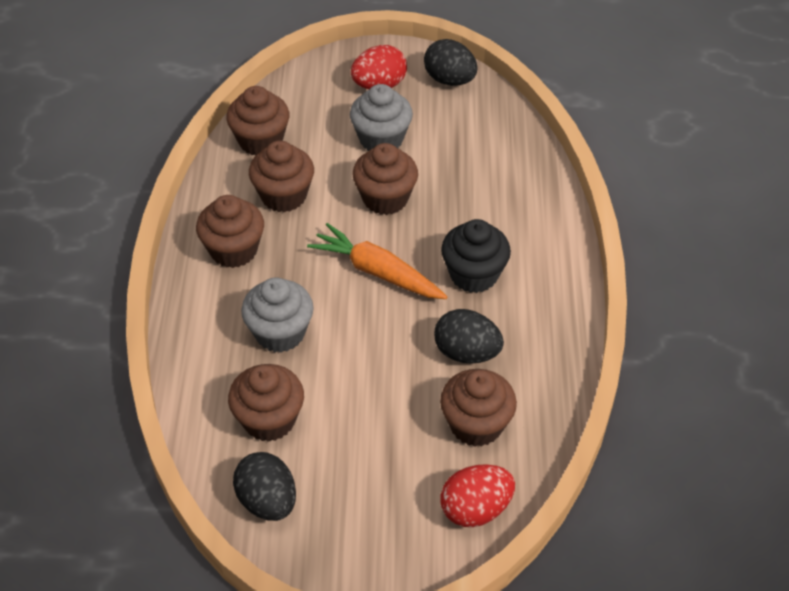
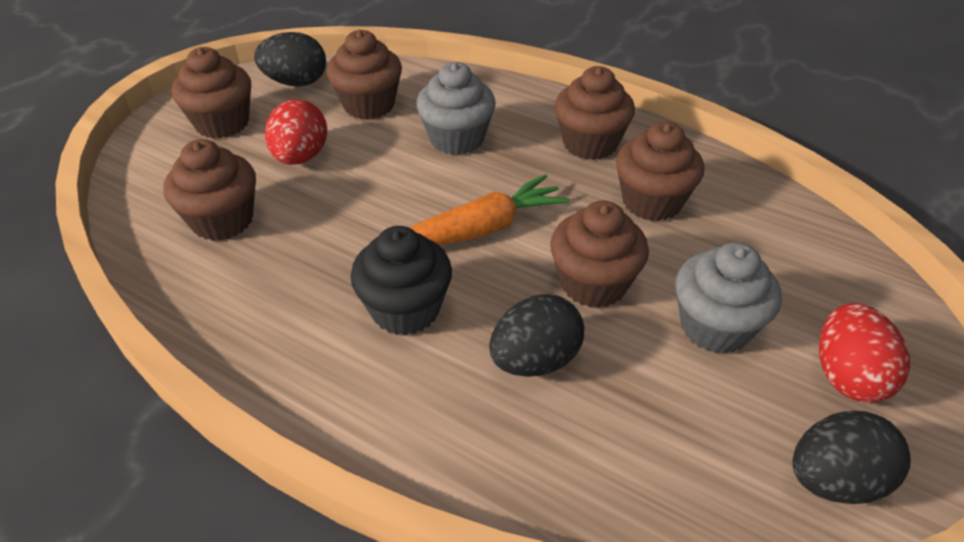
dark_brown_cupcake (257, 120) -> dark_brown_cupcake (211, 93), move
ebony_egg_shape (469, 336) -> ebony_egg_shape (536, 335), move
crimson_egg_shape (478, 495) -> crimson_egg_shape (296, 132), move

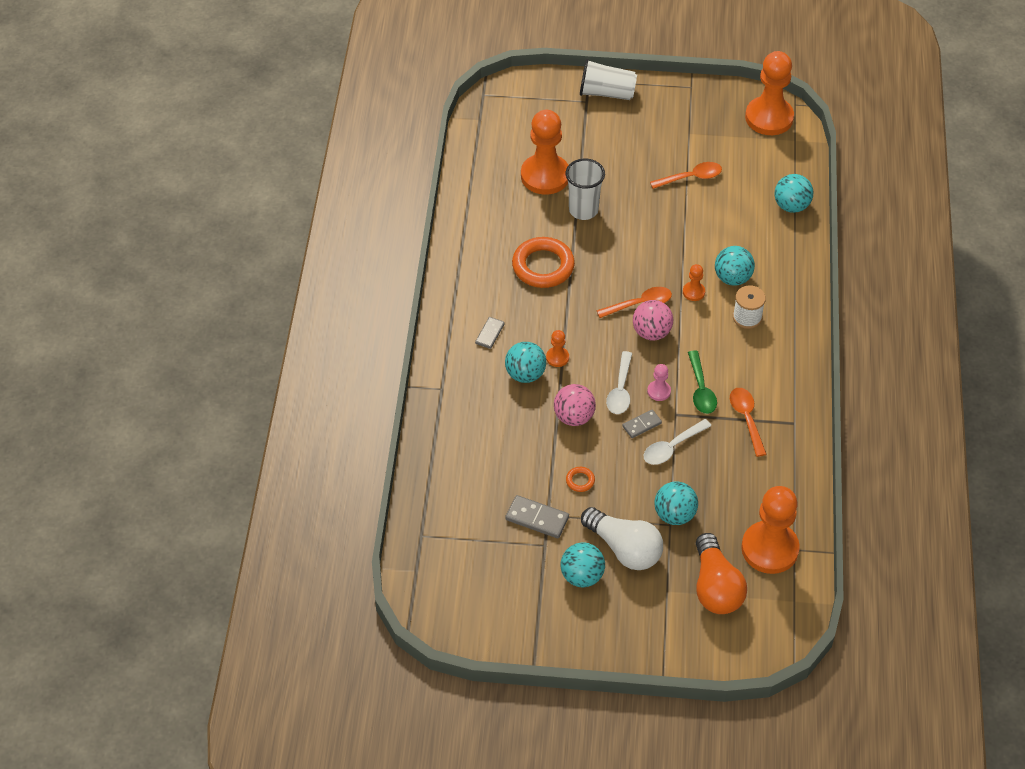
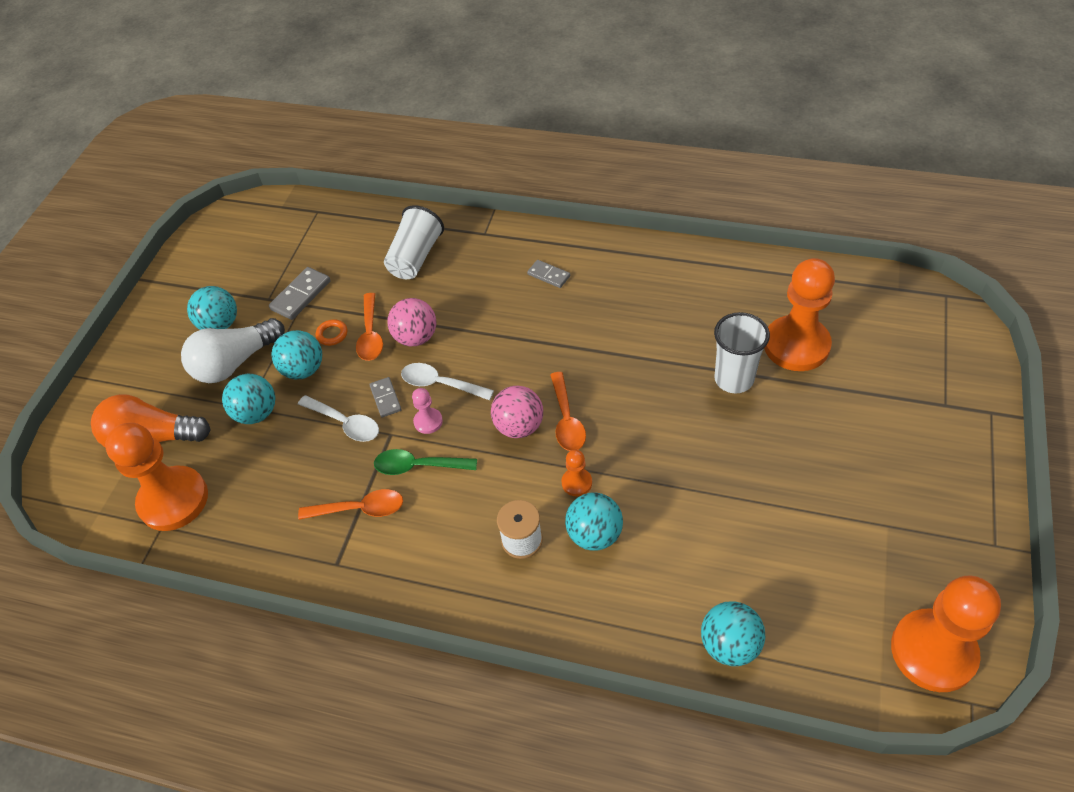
turquoise_sphere (525, 362) -> turquoise_sphere (296, 355), move
orange-coloured_ring (543, 262) -> none
orange-coloured_game_pawn (557, 348) -> none
snow-white_tumbler (608, 79) -> snow-white_tumbler (414, 242), move
snow-white_spoon (677, 442) -> snow-white_spoon (338, 418), 150 degrees clockwise
orange-coloured_spoon (686, 175) -> orange-coloured_spoon (369, 327), move

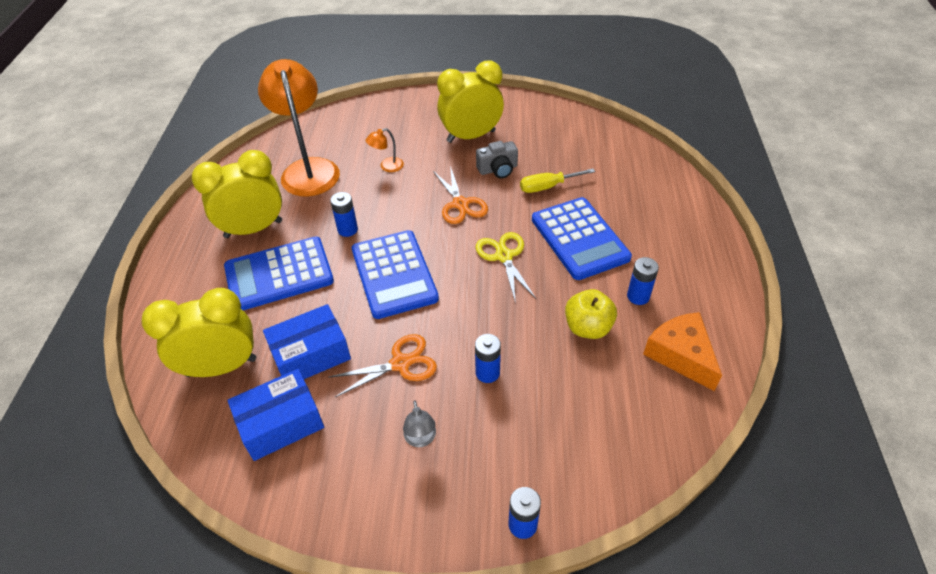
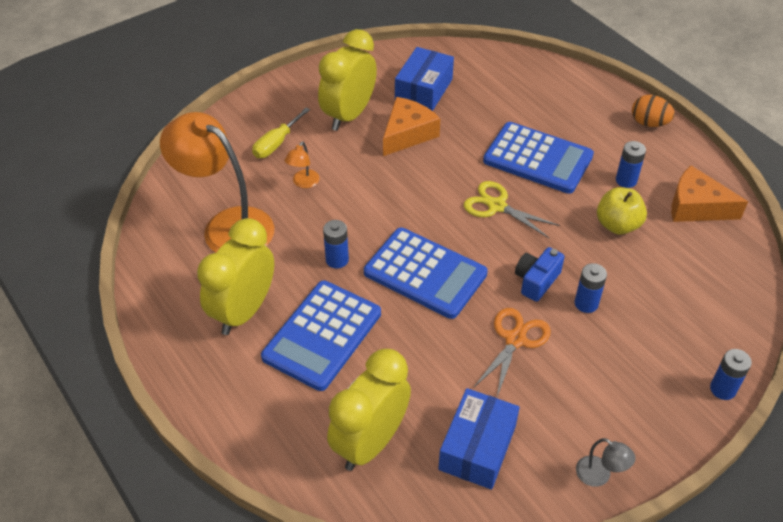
cobalt_parcel (307, 341) -> cobalt_parcel (424, 79), move
grey_reading_lamp (419, 423) -> grey_reading_lamp (605, 462), move
orange-coloured_pair_of_scissors (460, 195) -> none
grey_photo_camera (497, 159) -> orange-coloured_cheese_wedge (411, 126)
bright_yellow_flat_screwdriver (557, 181) -> bright_yellow_flat_screwdriver (281, 132), move
none -> cobalt_photo_camera (539, 274)
none -> orange-coloured_egg_shape (653, 111)

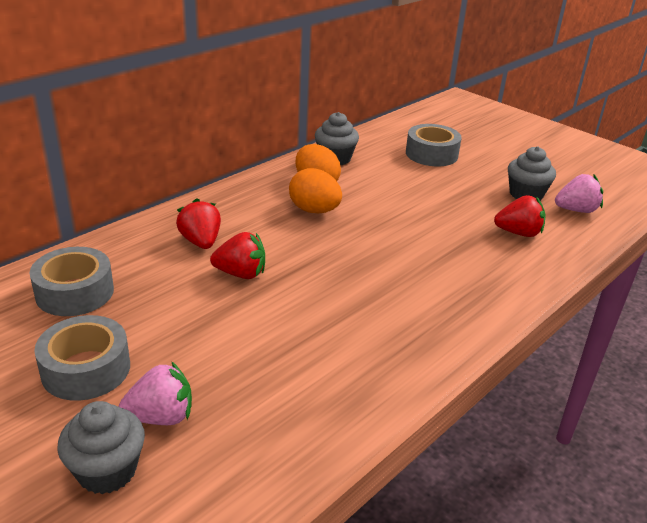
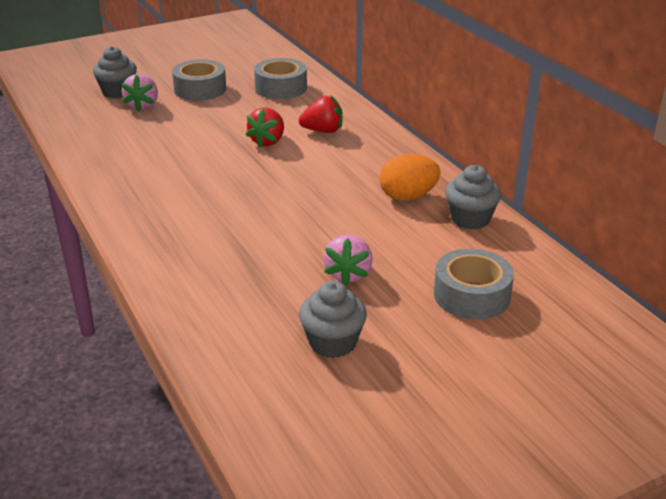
orange-coloured_egg_shape (315, 190) -> none
crimson_toy_strawberry (519, 216) -> none
pink_toy_strawberry (579, 193) -> pink_toy_strawberry (348, 260), move

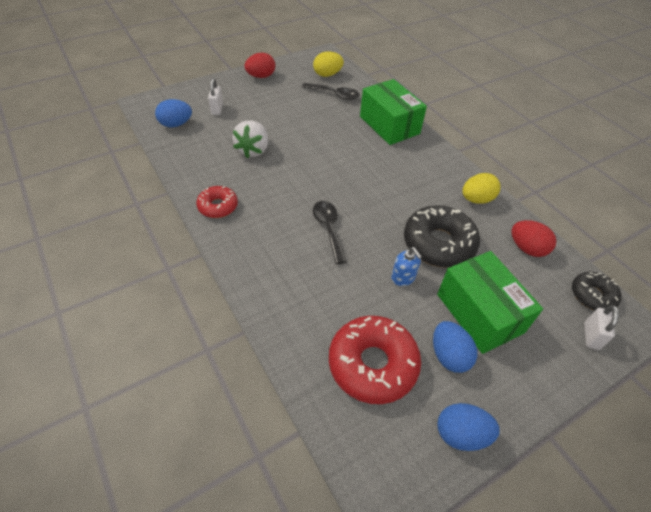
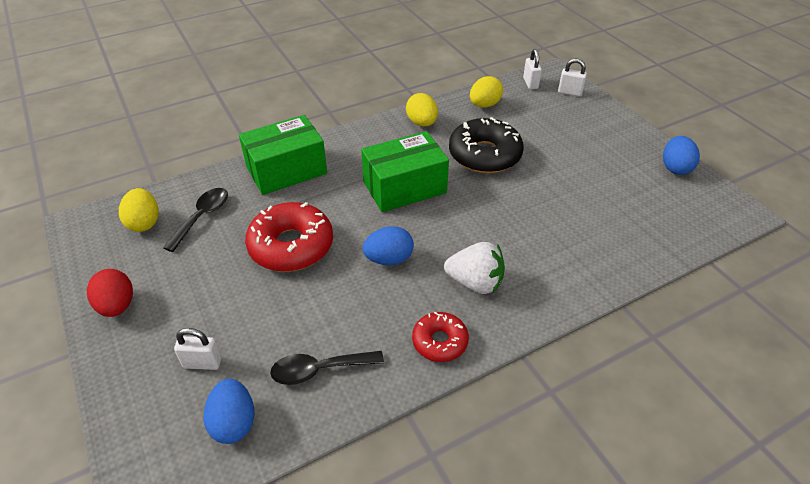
snow-white_toy_strawberry (250, 139) -> snow-white_toy_strawberry (474, 268), move
ebony_spoon (330, 232) -> ebony_spoon (327, 368), move
crimson_glazed_donut (375, 360) -> crimson_glazed_donut (289, 237), move
cobalt_pump_bottle (406, 266) -> none
cobalt_egg_shape (455, 347) -> cobalt_egg_shape (388, 245), move
green_parcel (490, 302) -> green_parcel (405, 171), move
crimson_egg_shape (533, 238) -> bright_yellow_egg_shape (486, 92)
ebony_glazed_donut (597, 291) -> snow-white_small_lock (532, 69)

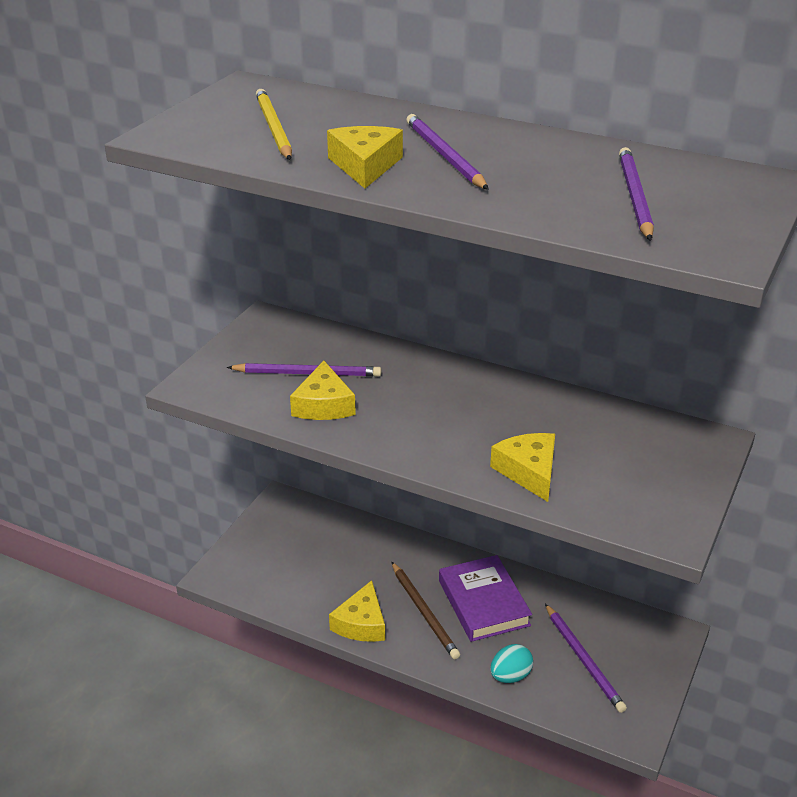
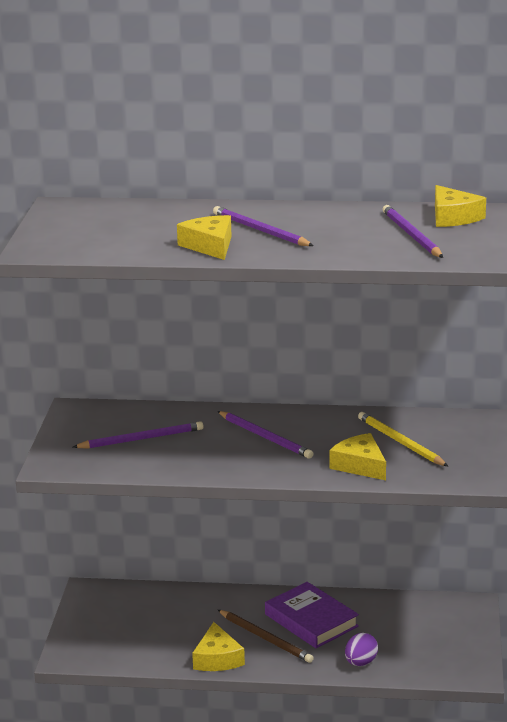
bright_yellow_wooden_pencil (274, 124) -> bright_yellow_wooden_pencil (403, 439), move
bright_yellow_cheese_wedge (323, 390) -> bright_yellow_cheese_wedge (460, 206), move
turquoise_egg_shape (511, 663) -> purple_egg_shape (361, 649)
purple_wooden_pencil (586, 658) -> purple_wooden_pencil (265, 435), move

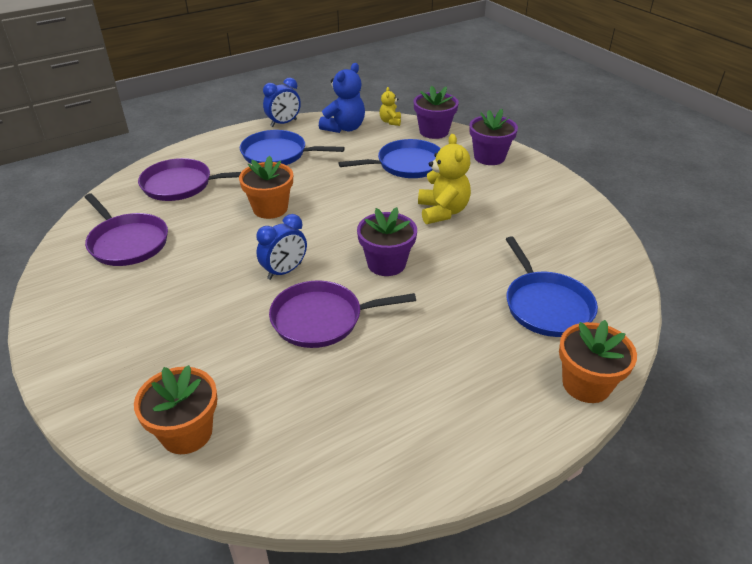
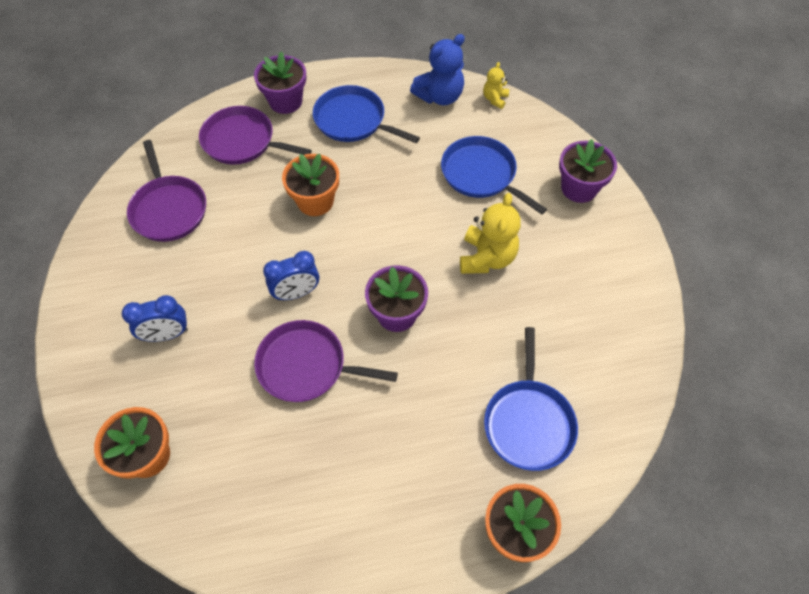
cobalt_clock (282, 102) -> cobalt_clock (155, 318), move
cobalt_skillet (390, 158) -> cobalt_skillet (494, 175), 135 degrees counterclockwise
purple_potted_plant (436, 112) -> purple_potted_plant (280, 83), move

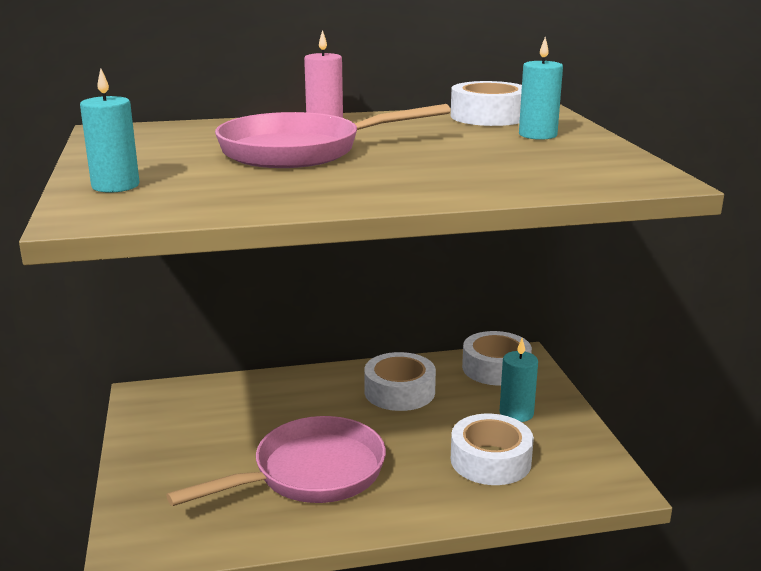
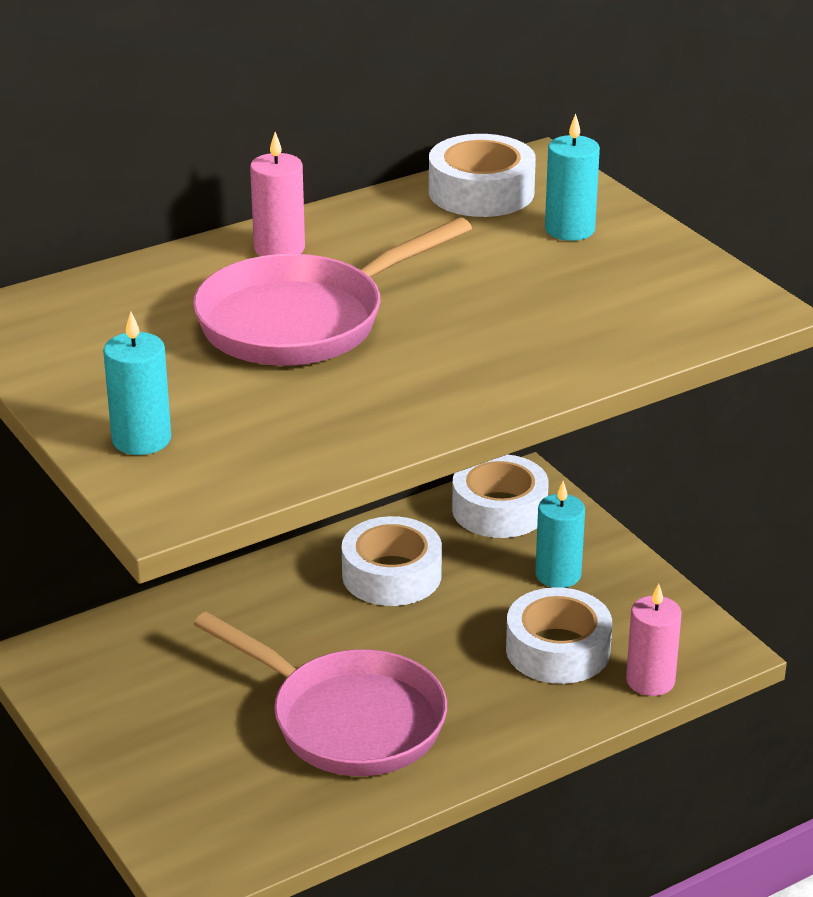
pink_skillet (276, 461) -> pink_skillet (320, 694), 90 degrees clockwise
none -> pink_candle (654, 640)

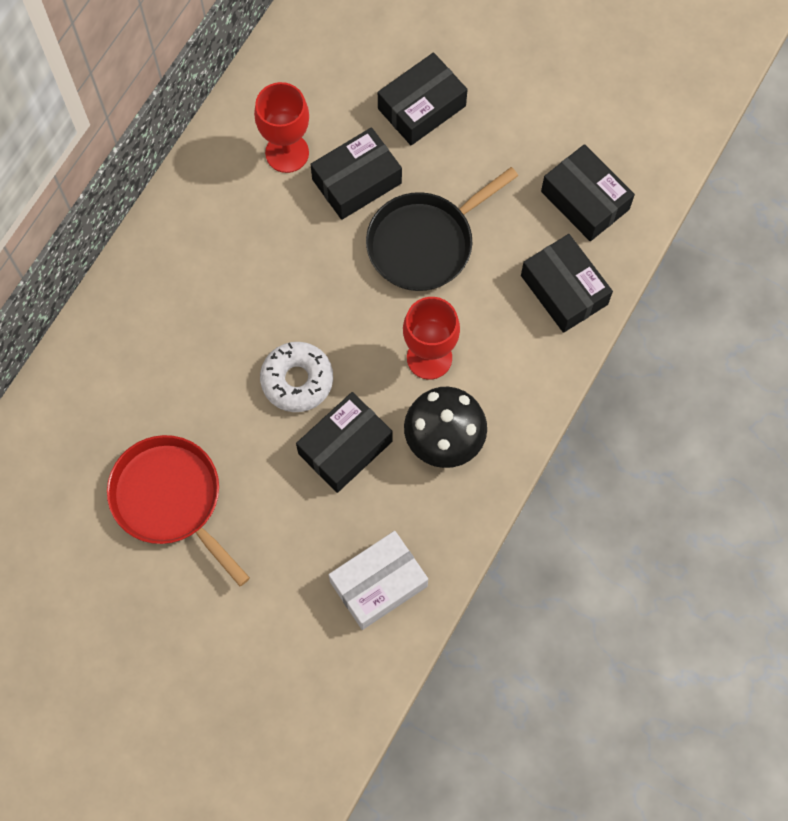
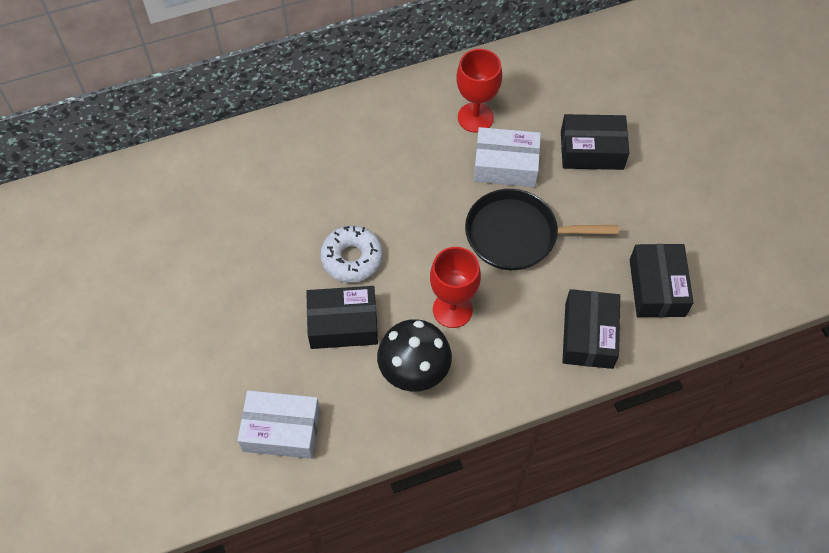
crimson_skillet (178, 510) -> none
ebony_parcel (356, 173) -> snow-white_parcel (507, 157)

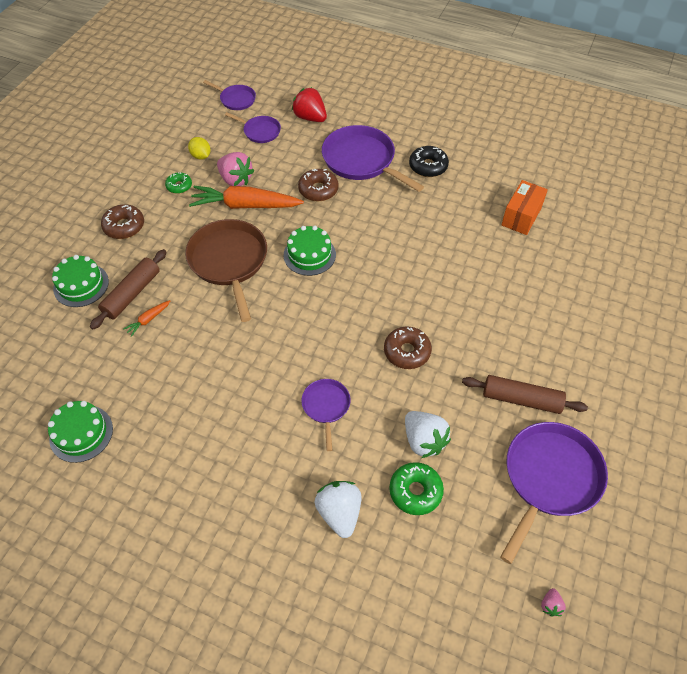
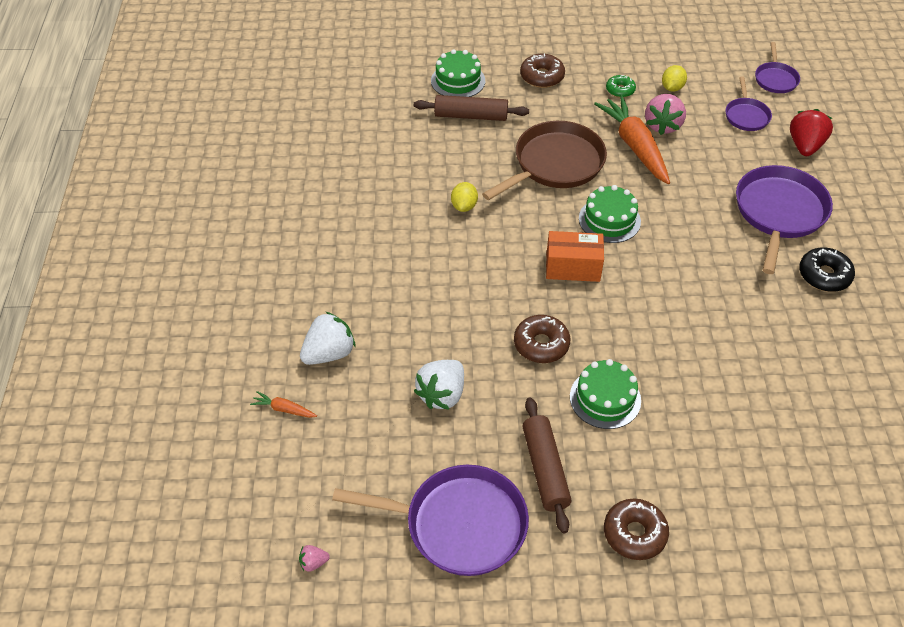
green_gateau (80, 432) -> green_gateau (605, 394), move
orange-coloured_root_vegetable (146, 318) -> orange-coloured_root_vegetable (283, 404), move
dark_brown_glazed_donut (318, 185) -> dark_brown_glazed_donut (636, 529), move
purple_skillet (326, 415) -> none
green_glazed_donut (416, 488) -> none
orange-coloured_parcel (524, 207) -> orange-coloured_parcel (575, 256), move
none -> bright_yellow_citrus_fruit (464, 197)

